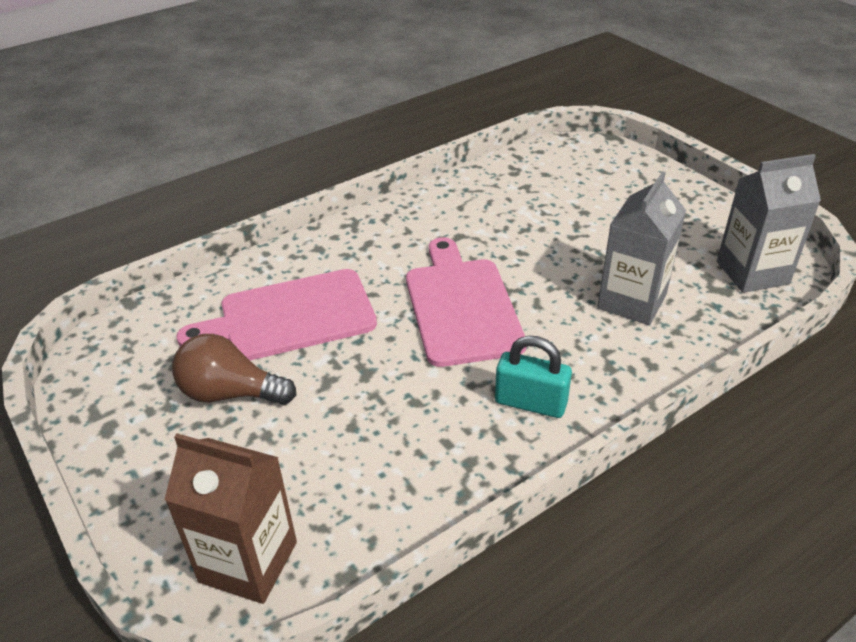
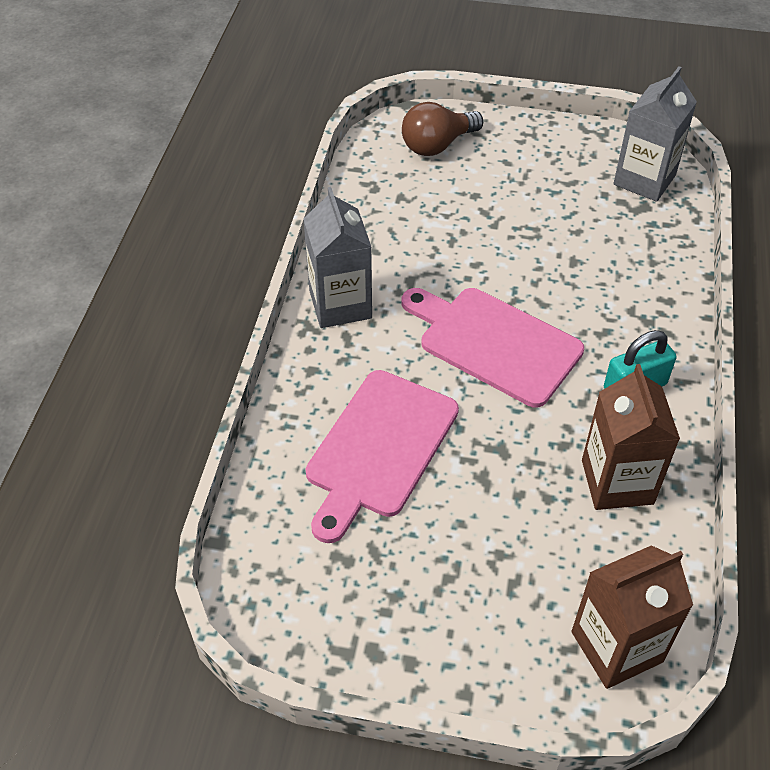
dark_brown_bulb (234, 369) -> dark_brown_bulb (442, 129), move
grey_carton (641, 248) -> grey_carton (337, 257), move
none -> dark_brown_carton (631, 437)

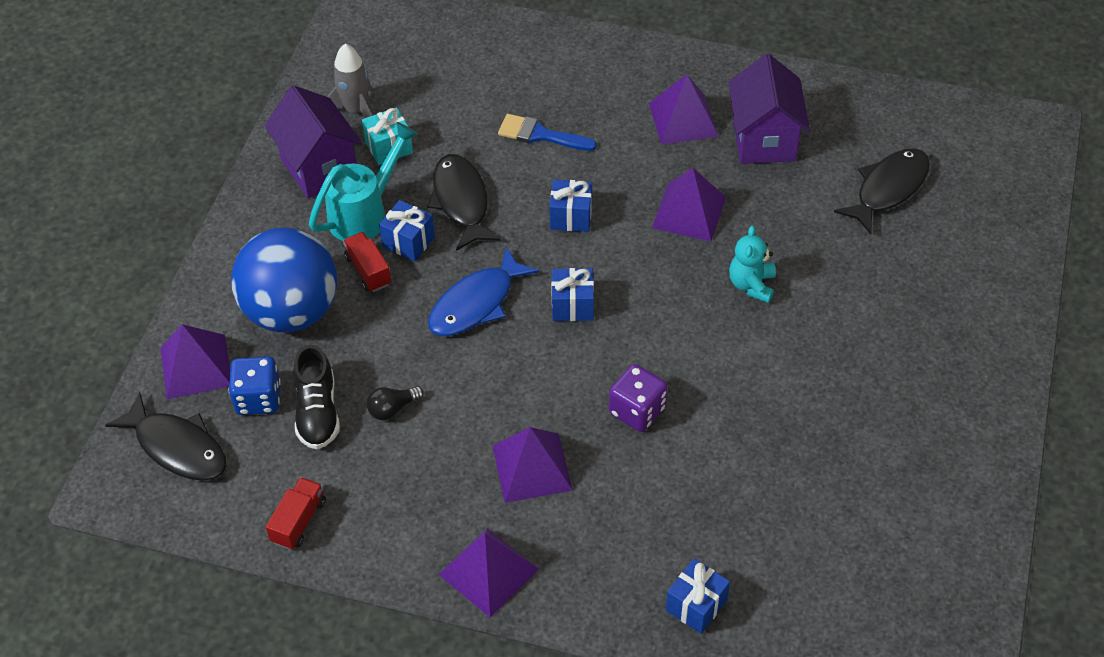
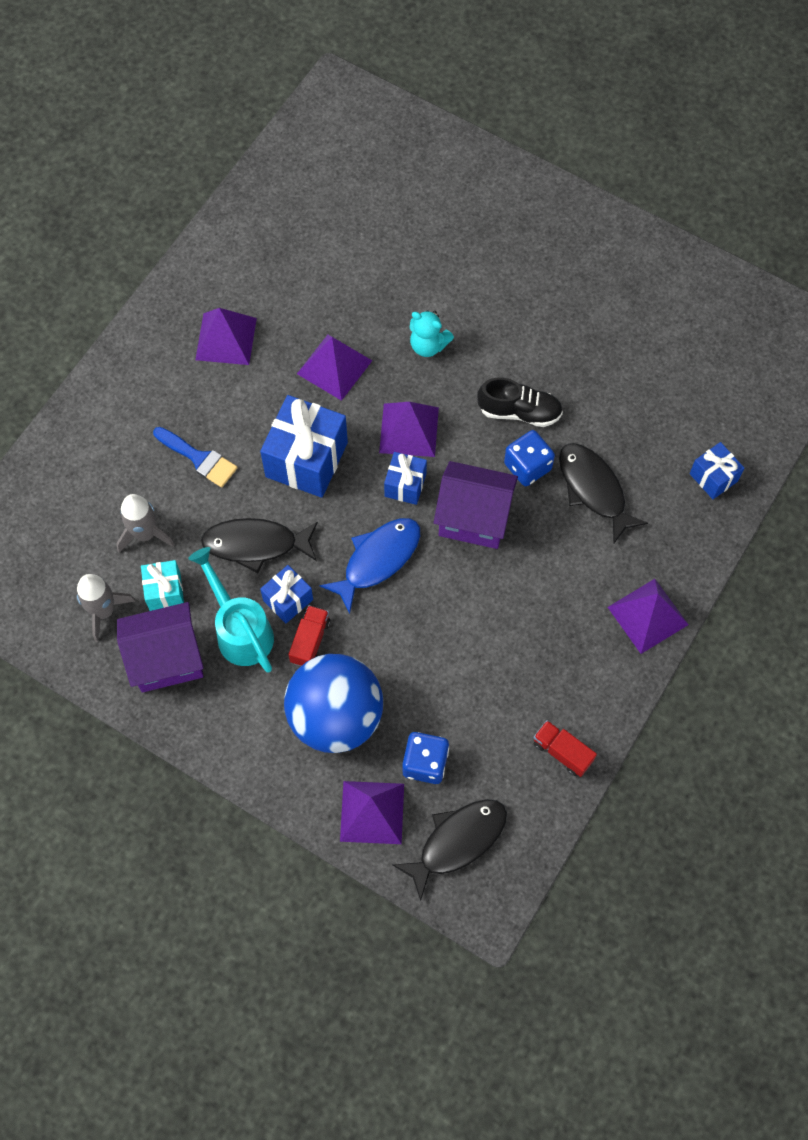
ebony_sneaker (317, 397) -> ebony_sneaker (520, 402), move
crimson_lorry (367, 262) -> crimson_lorry (309, 635), 120 degrees clockwise
ebony_bulb (395, 403) -> none
cobalt_fish (484, 291) -> cobalt_fish (369, 566), 105 degrees counterclockwise
purple_pyramid (532, 465) -> purple_pyramid (409, 429), move
cobalt_paintbrush (547, 132) -> cobalt_paintbrush (195, 457), 90 degrees counterclockwise
cobalt_wrapped_gift (571, 205) -> cobalt_wrapped_gift (304, 446), x1.86
purple_game_die (638, 398) -> cobalt_game_die (529, 458)
purple_house (769, 109) -> purple_house (476, 505), move
ebony_fish (882, 191) -> ebony_fish (603, 494), move
none -> grey_spaceship (145, 523)

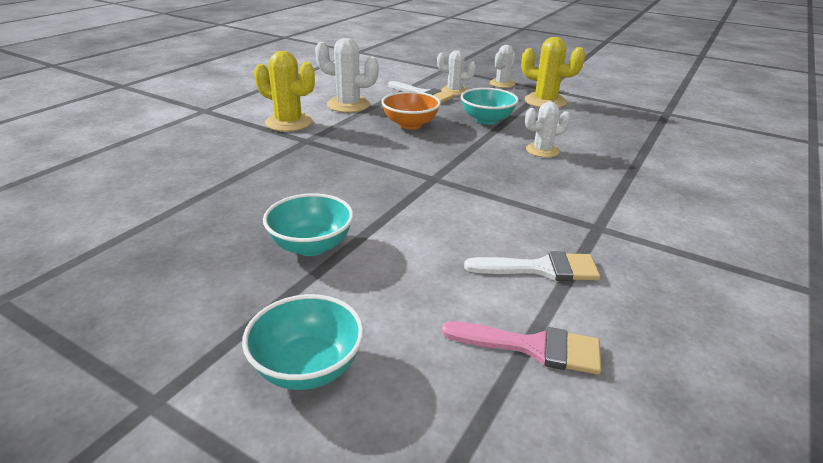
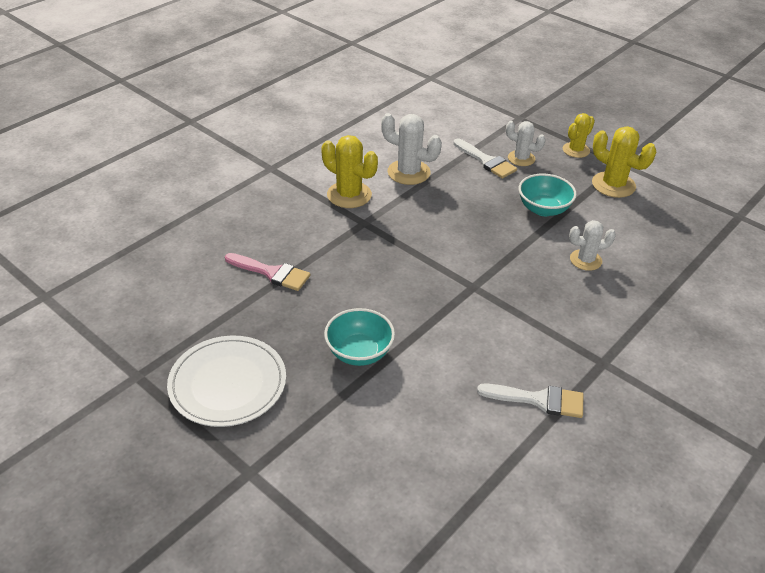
turquoise_deep_dish (303, 342) -> none
orange-coloured_deep_dish (411, 110) -> none
pink_paintbrush (521, 348) -> pink_paintbrush (267, 272), move
snow-white_saguaro_cactus (503, 66) -> bright_yellow_saguaro_cactus (579, 135)
none -> snow-white_dinner_plate (226, 381)

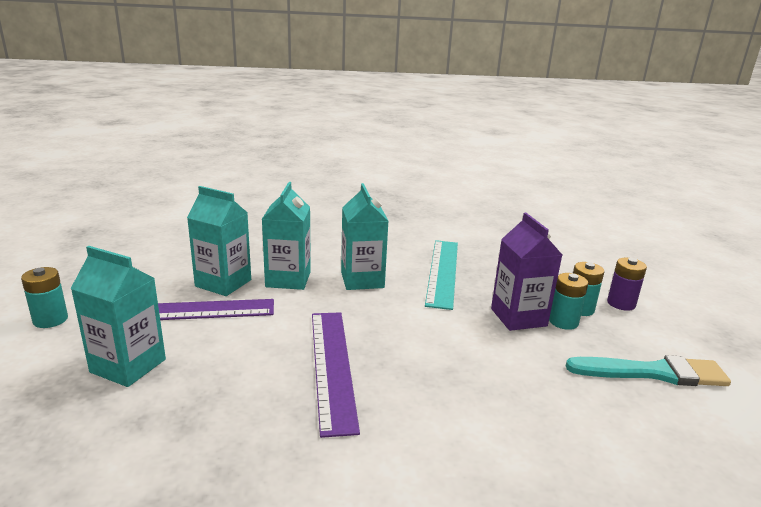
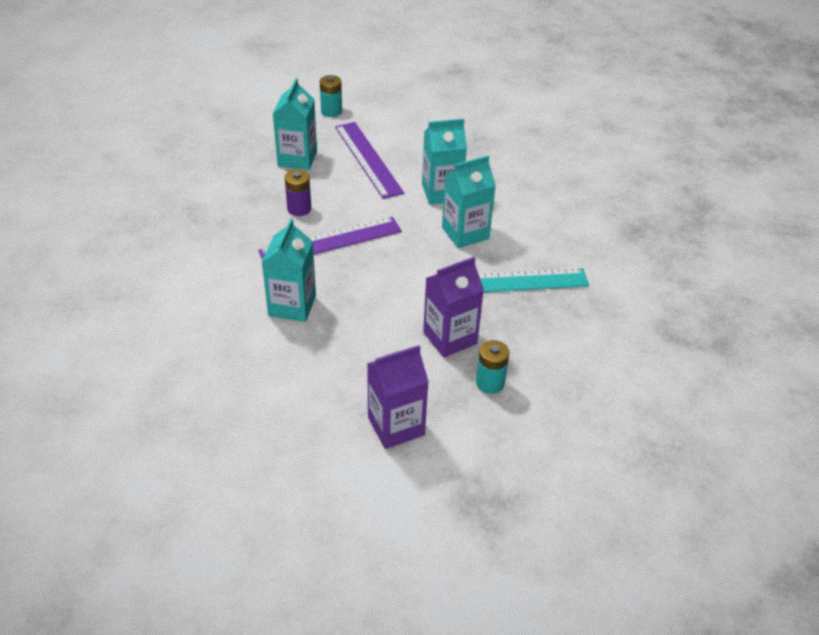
turquoise_carton (219, 241) -> turquoise_carton (289, 270), move
turquoise_battery (568, 301) -> none
turquoise_paintbrush (648, 370) -> purple_carton (398, 397)
purple_battery (627, 284) -> purple_battery (298, 193), move

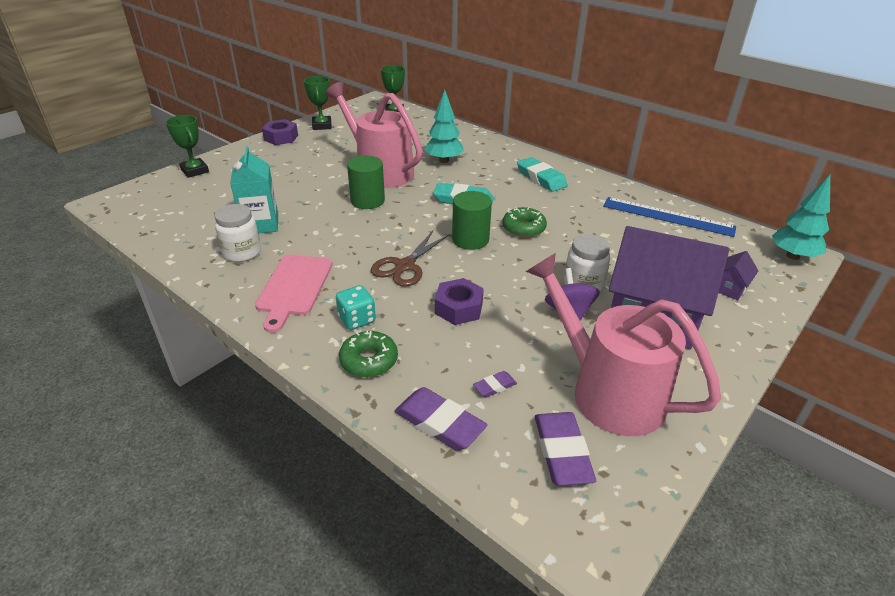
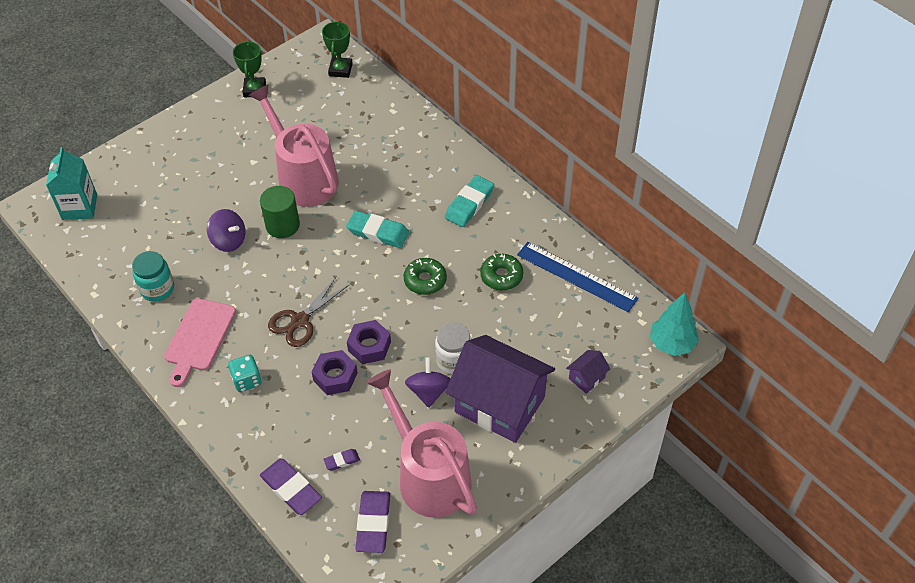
green_prize_cup (187, 146) -> none
snow-white_jam_jar (238, 233) -> turquoise_jam_jar (153, 276)
turquoise_carton (254, 189) -> turquoise_carton (71, 183), move
purple_nut (280, 132) -> purple_nut (369, 342), move
green_glazed_donut (368, 353) -> green_glazed_donut (501, 272), move
turquoise_toy_tree (444, 126) -> none
green_cylinder_shape (472, 220) -> none
turquoise_gum_eraser (542, 174) -> turquoise_gum_eraser (469, 201), 60 degrees clockwise
none -> purple_whirligig (226, 230)

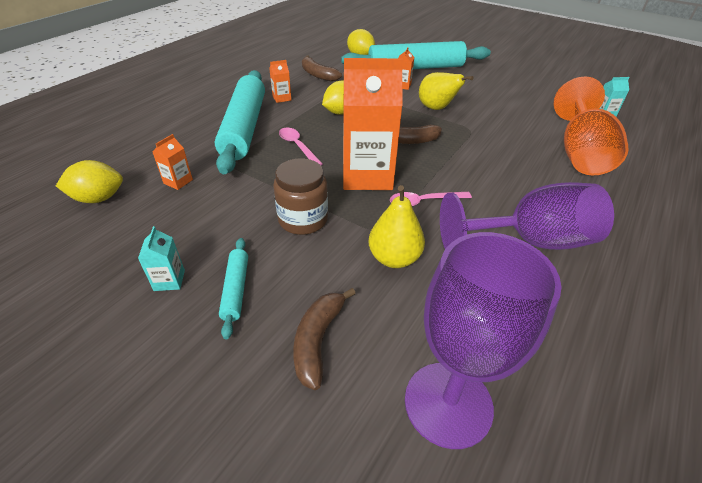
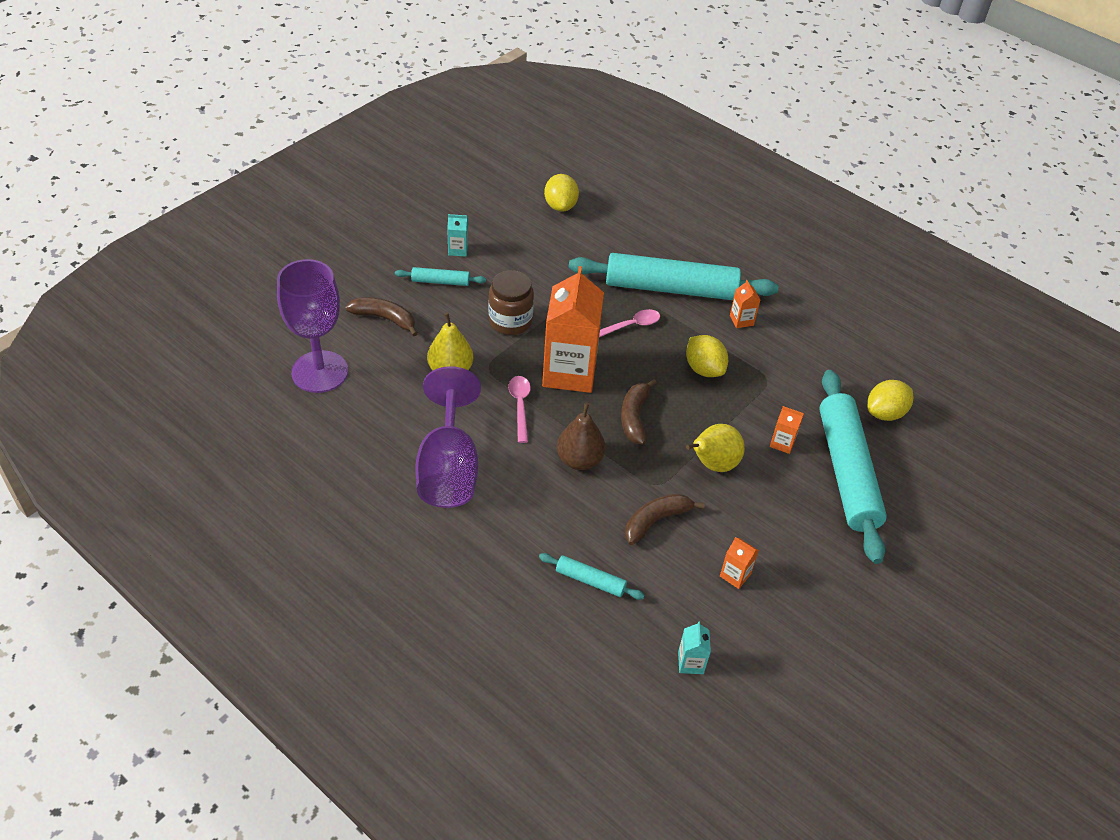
orange-coloured_carton (173, 162) -> orange-coloured_carton (739, 563), move
dark_brown_banana_fruit (322, 68) -> dark_brown_banana_fruit (665, 519), move
orange-coloured_wine_glass (590, 125) -> turquoise_pastry_roller (592, 576)
none -> dark_brown_toy_pear (581, 436)

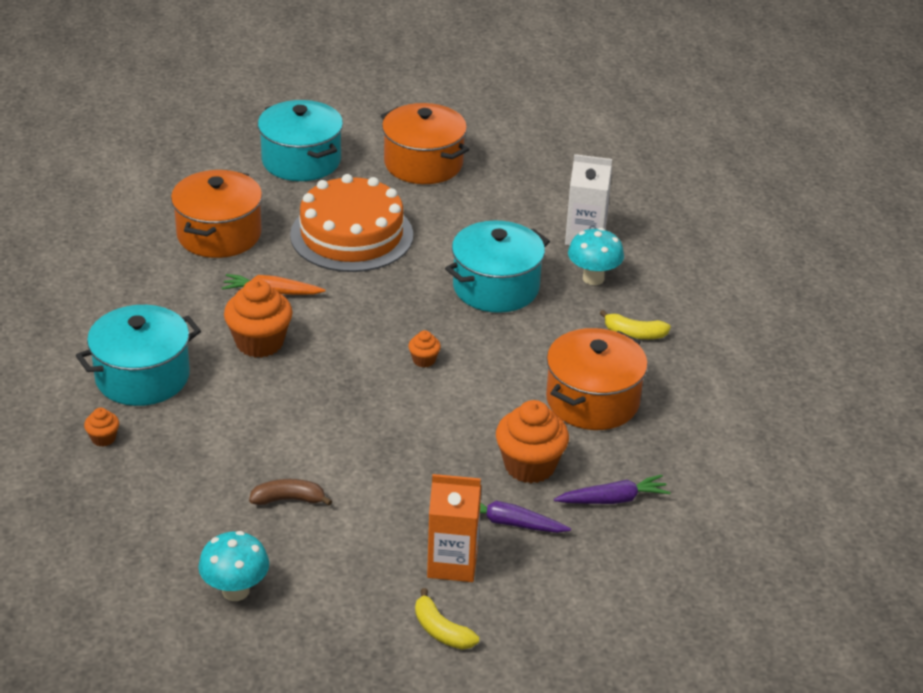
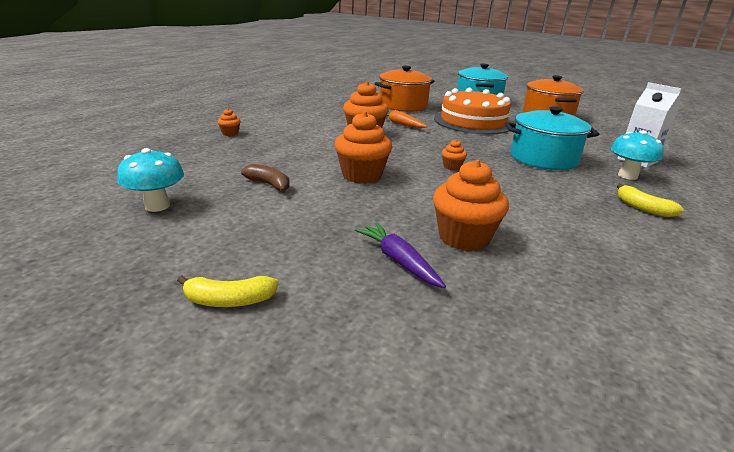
turquoise_pot (138, 355) -> none
bright_yellow_banana_fruit (447, 618) -> bright_yellow_banana_fruit (228, 291), 90 degrees counterclockwise
orange-coloured_carton (454, 528) -> none
orange-coloured_pot (597, 379) -> none
purple_root_vegetable (612, 489) -> none
none -> orange-coloured_cupcake (363, 147)

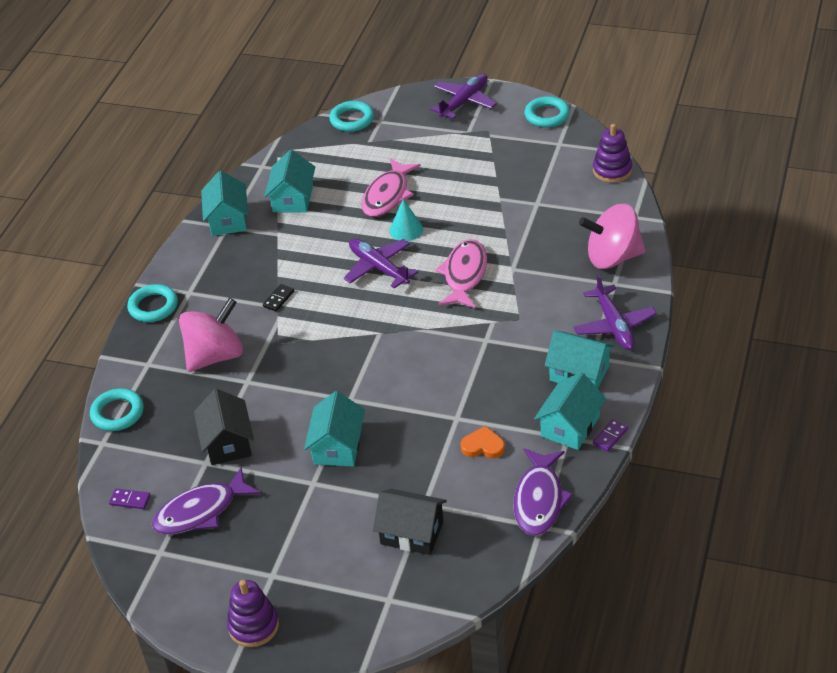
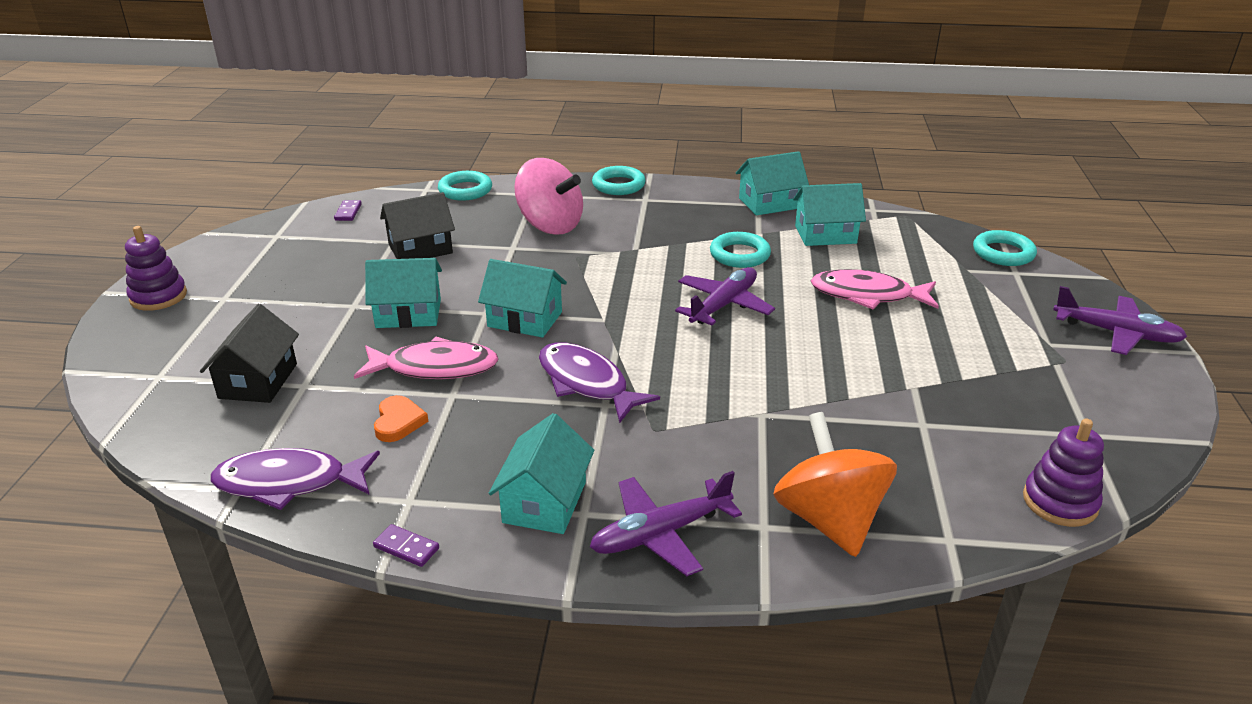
purple_fish (206, 501) -> purple_fish (599, 382), move
ebony_domino_tile (278, 298) -> none
turquoise_cone (406, 220) -> none
pink_fish (461, 273) -> pink_fish (426, 358), move
turquoise_ring (547, 112) -> turquoise_ring (740, 250), move
turquoise_house (570, 411) -> turquoise_house (522, 298), move
pink_whirligig (612, 236) -> orange-coloured_whirligig (835, 484)

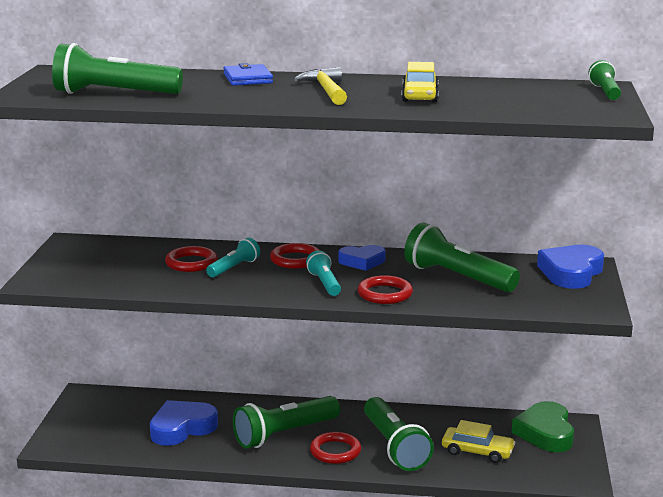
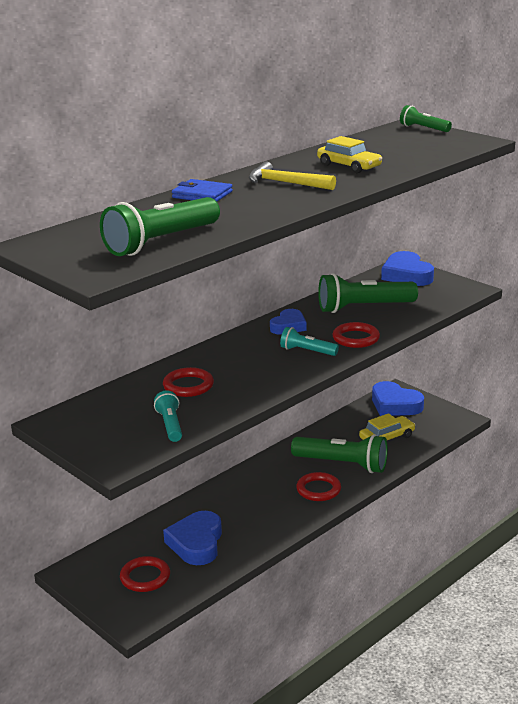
turquoise_flashlight (233, 257) -> turquoise_flashlight (168, 416), move
green_flashlight (286, 422) -> none
crimson_ring (295, 256) -> crimson_ring (145, 574), move
green_love_heart (543, 426) -> cobalt_love_heart (398, 398)

